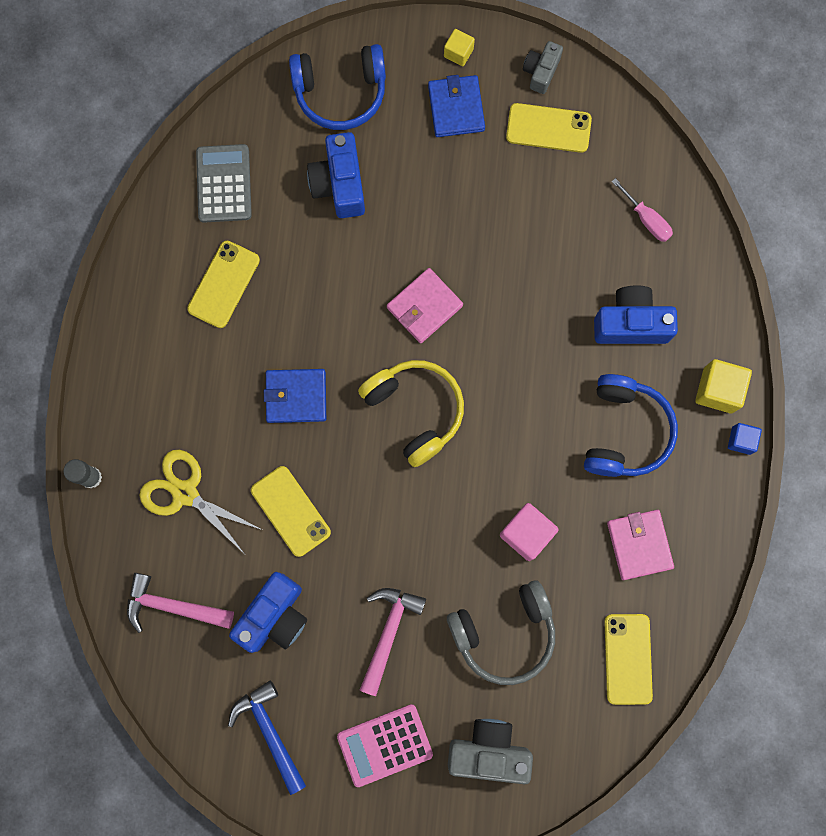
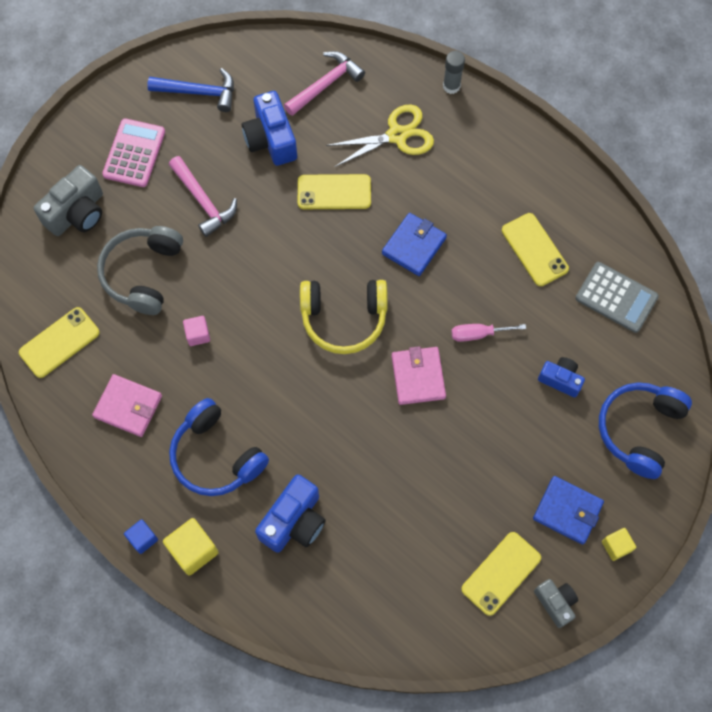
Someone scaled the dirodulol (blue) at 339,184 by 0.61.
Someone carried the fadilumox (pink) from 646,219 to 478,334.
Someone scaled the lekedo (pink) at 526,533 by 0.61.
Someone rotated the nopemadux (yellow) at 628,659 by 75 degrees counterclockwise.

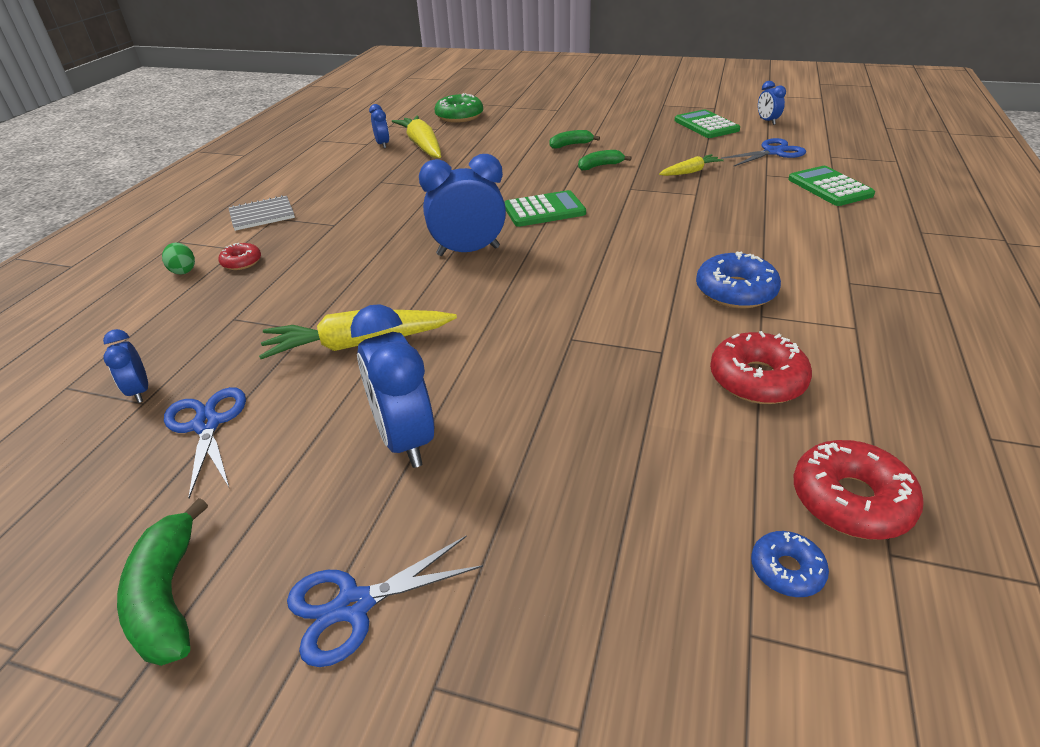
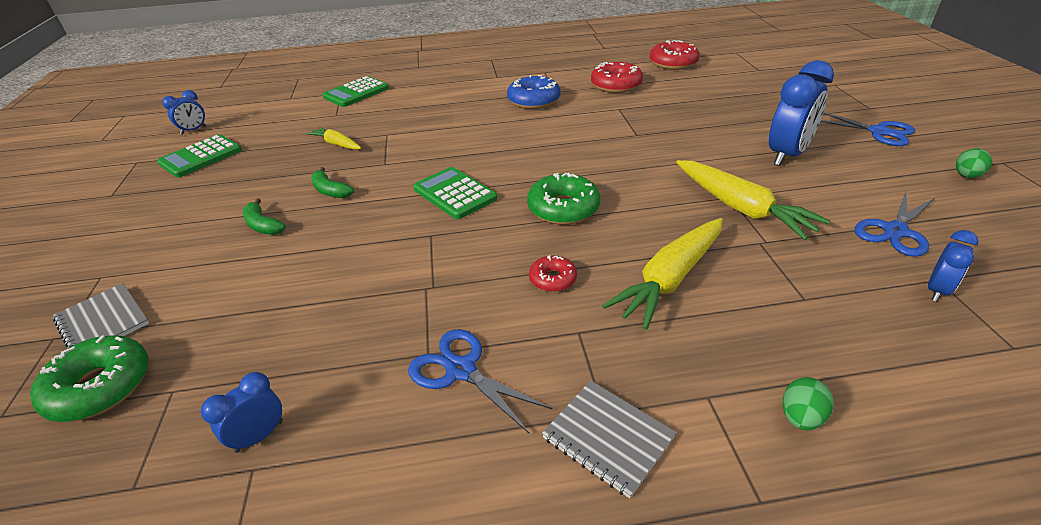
Someone carried the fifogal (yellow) from 422,146 to 670,279.
Someone carried the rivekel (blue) from 773,152 to 461,370.
Someone swapped the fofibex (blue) at 468,251 for the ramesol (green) at 563,208.
Someone carried the ramesol (red) from 241,262 to 553,279.
Someone swapped the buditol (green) at 167,597 for the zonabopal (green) at 966,176.
Someone took away the ramesol (blue) at 786,570.
Someone put down the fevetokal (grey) at 102,322.

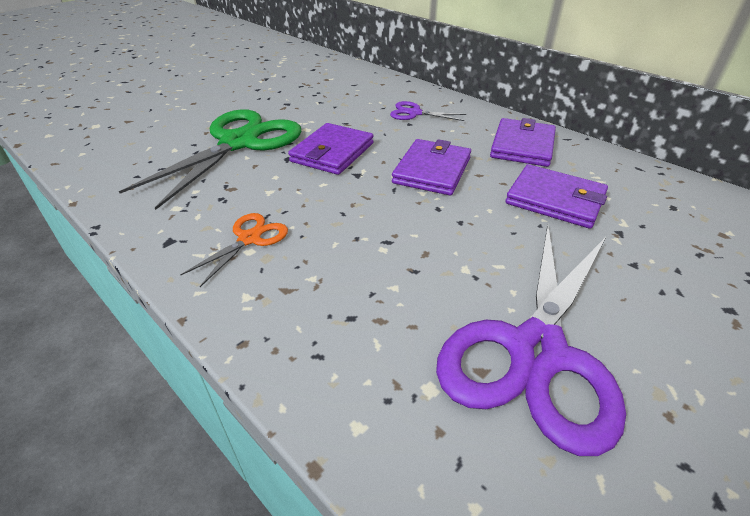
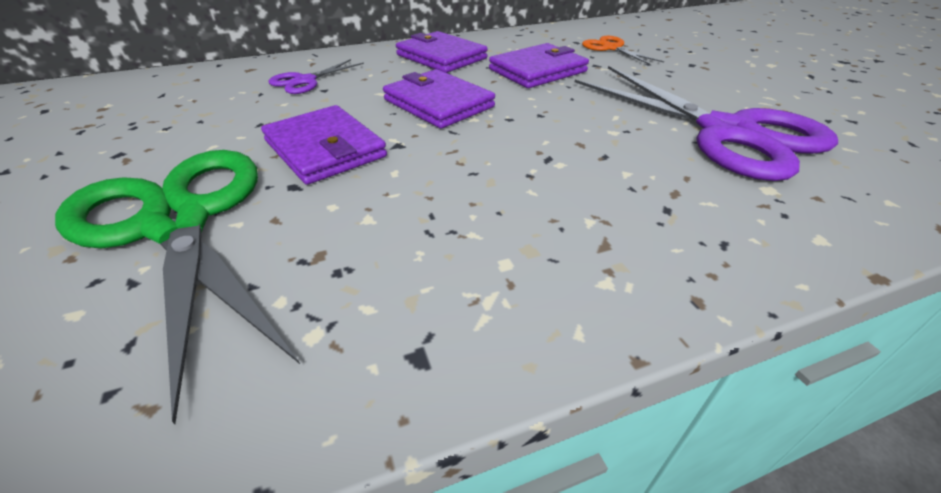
Someone carried the rivekel (orange) from 249,239 to 611,48.

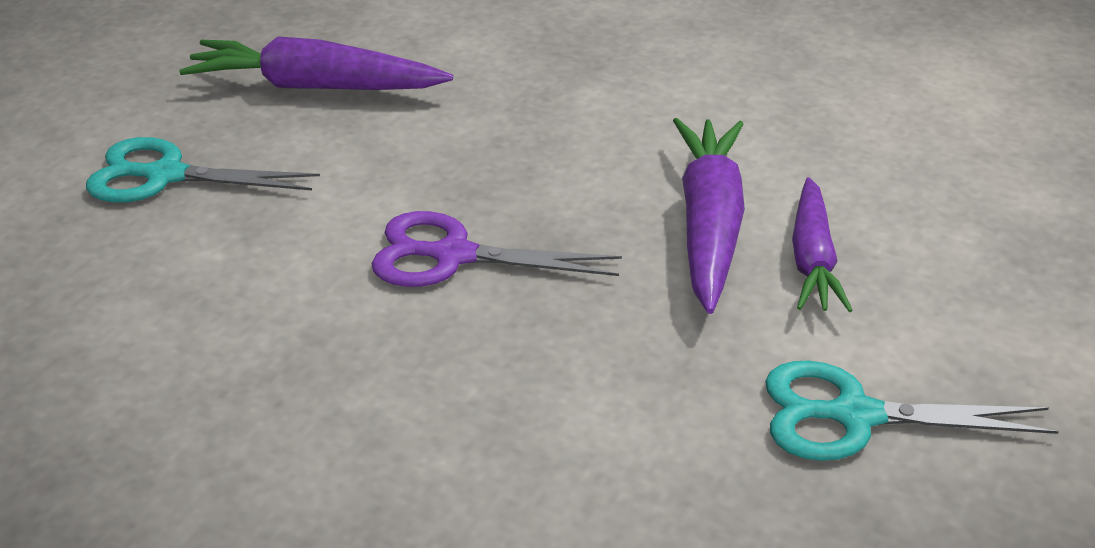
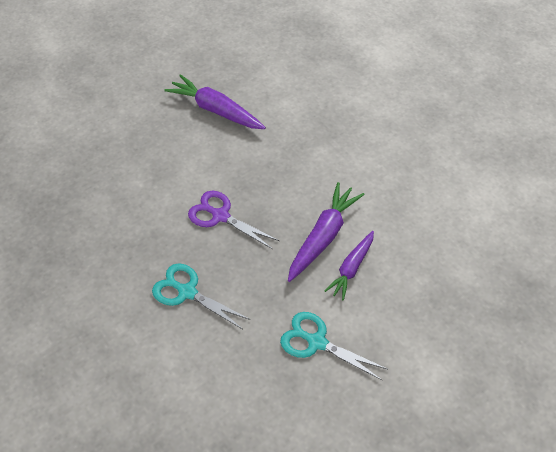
Someone carried the rivekel (turquoise) from 165,175 to 187,292.

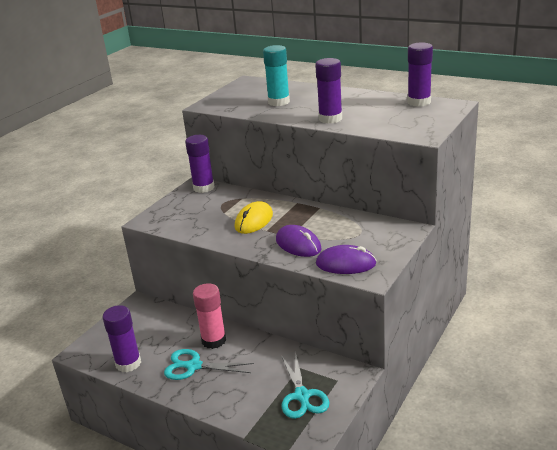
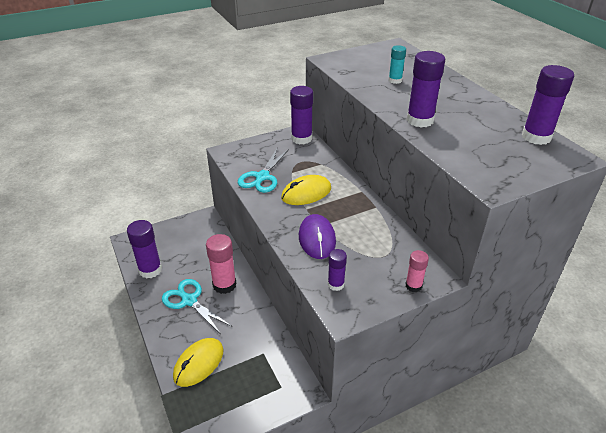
Someone scaled the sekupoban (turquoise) at 279,102 by 0.57.
Someone swapped the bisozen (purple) at 346,264 for the sekupoban (purple) at 336,284.
Someone carried the rivekel (turquoise) from 302,396 to 262,177.
Someone put down the sekupoban (pink) at 413,286.
Someone put down the bisozen (yellow) at 198,363.

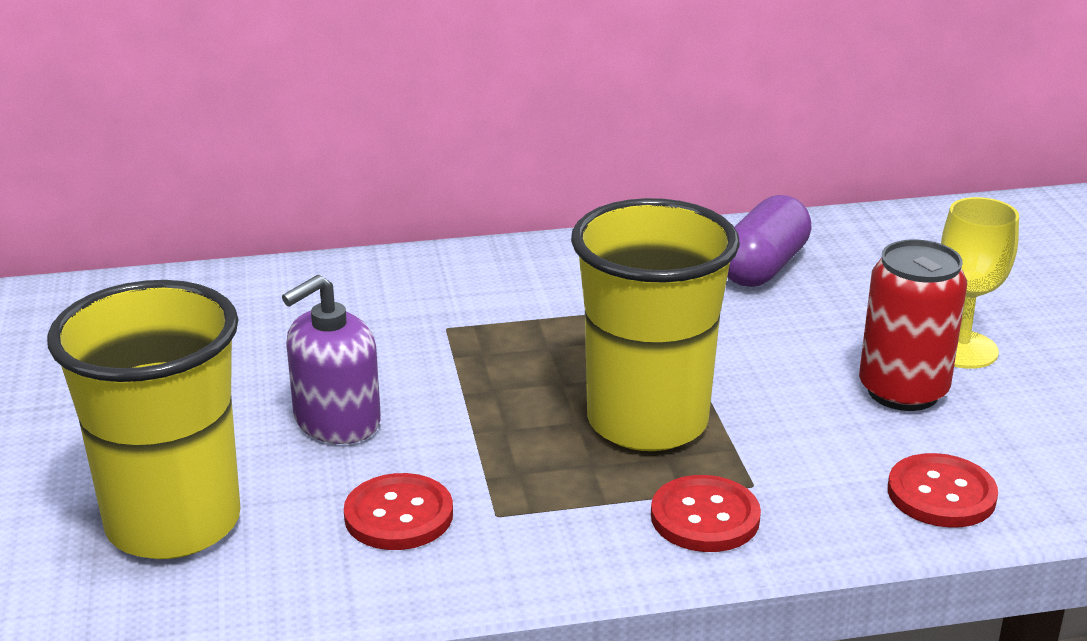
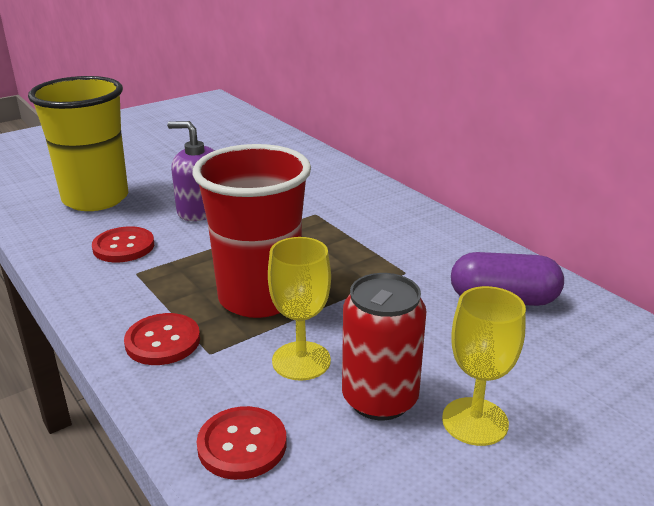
Someone repainted the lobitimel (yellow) at 647,422, which became the lobitimel (red) at 259,297.
Someone put down the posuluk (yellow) at 301,361.

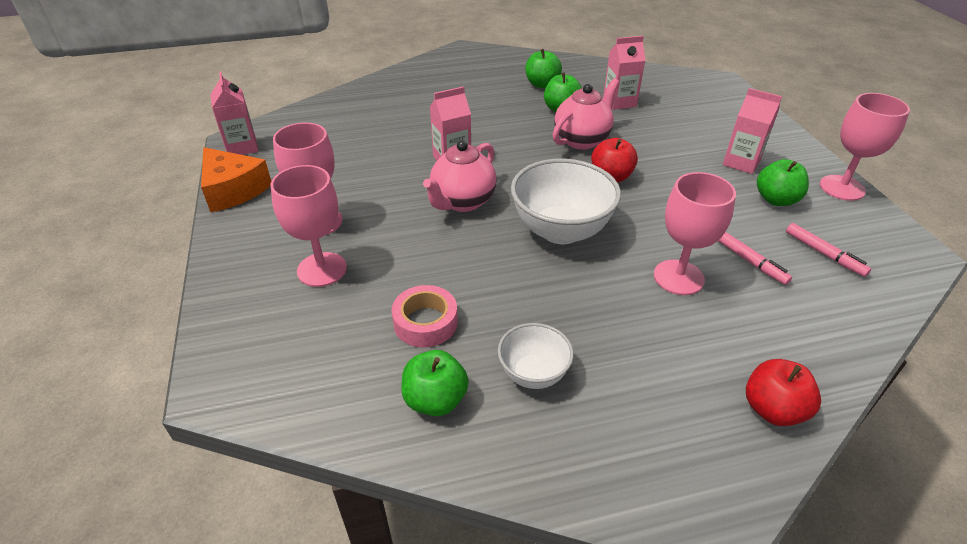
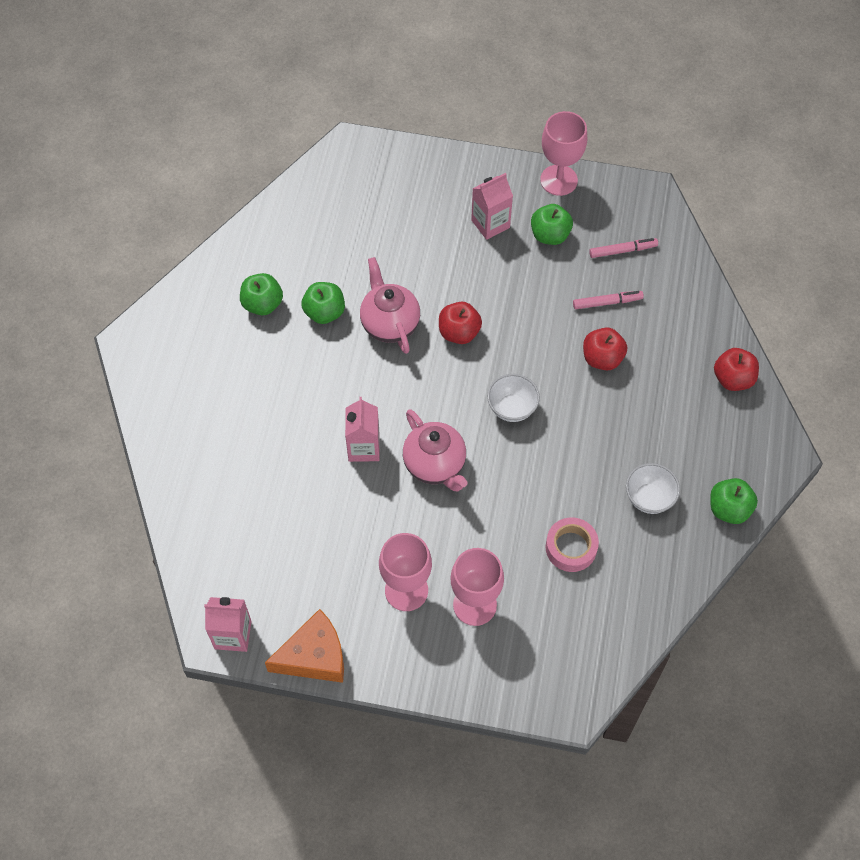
Someone took away the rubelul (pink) at 619,102.
Someone scaled the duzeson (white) at 561,231 by 0.56.
Someone swapped the posuluk (pink) at 678,277 for the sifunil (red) at 602,358.
Someone carried the sifunil (green) from 435,400 to 729,509.

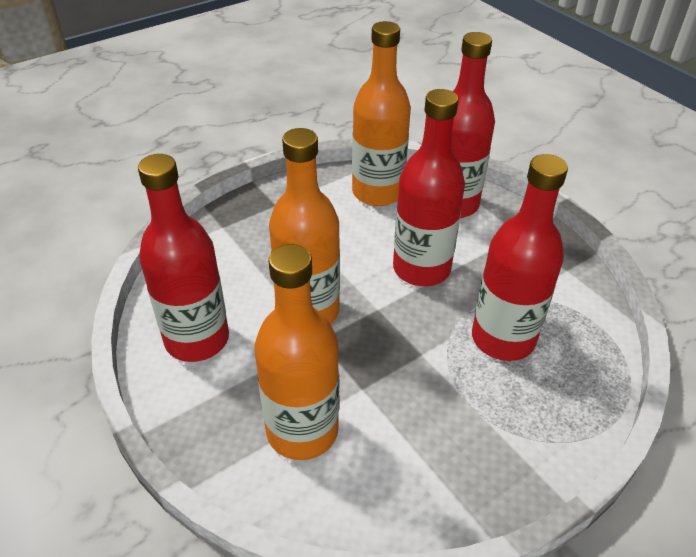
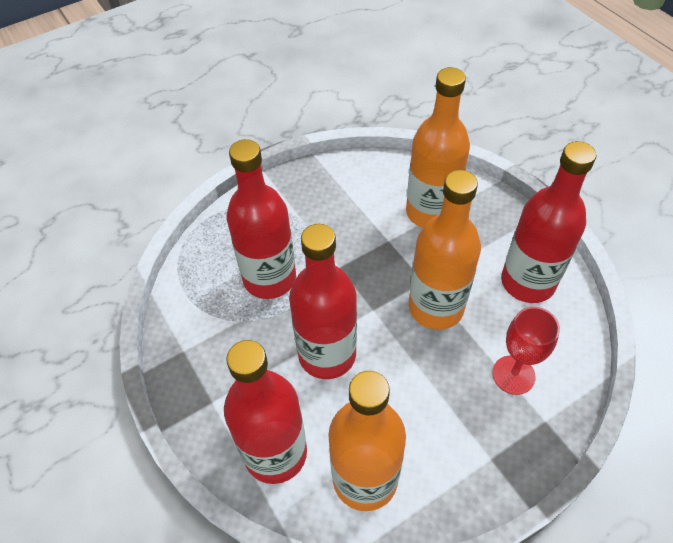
Someone put down the posuluk (red) at 513,375.

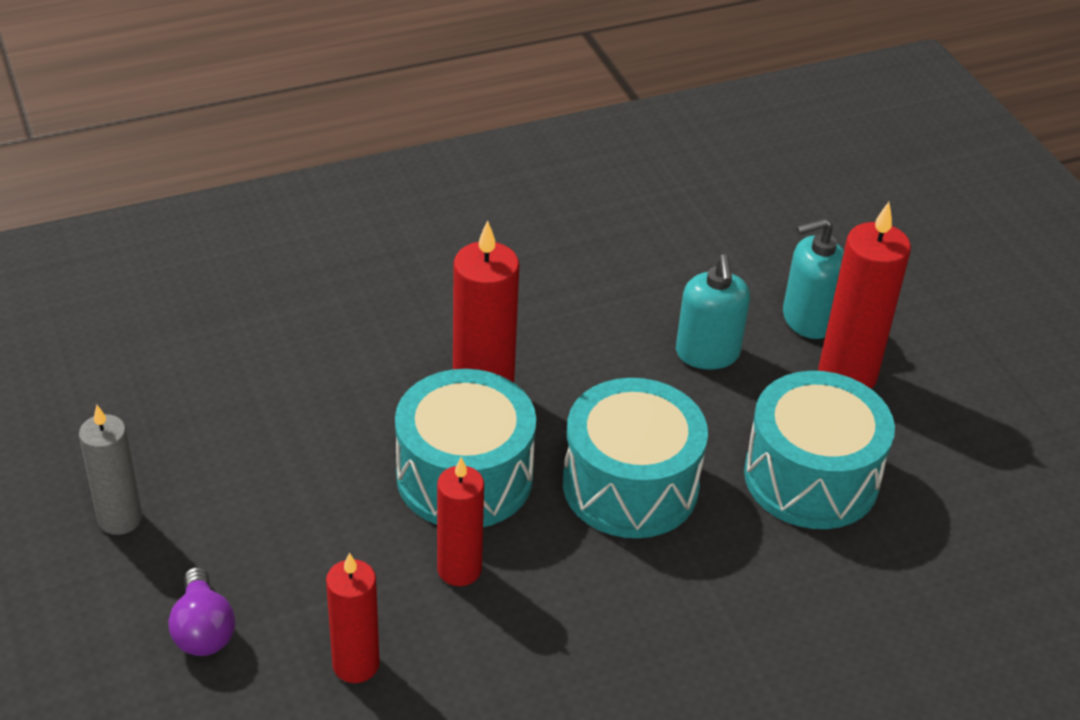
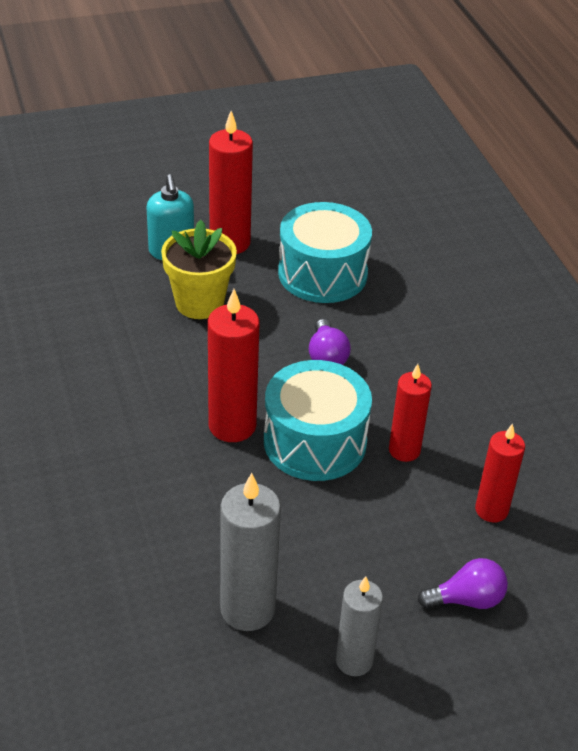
Someone swapped the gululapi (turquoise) at 707,354 for the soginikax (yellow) at 199,303.
Someone swapped the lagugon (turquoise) at 630,485 for the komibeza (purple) at 327,356.
Someone put down the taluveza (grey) at 247,609.

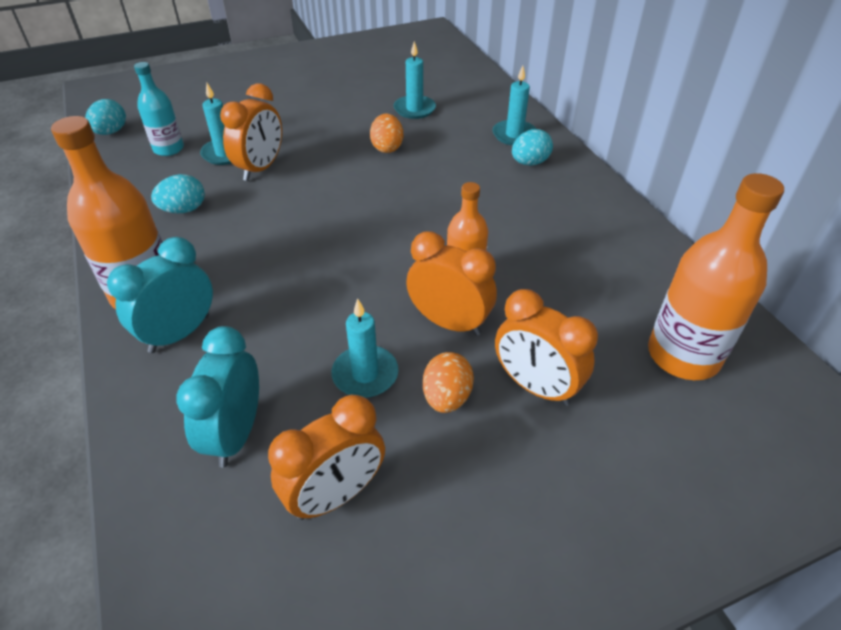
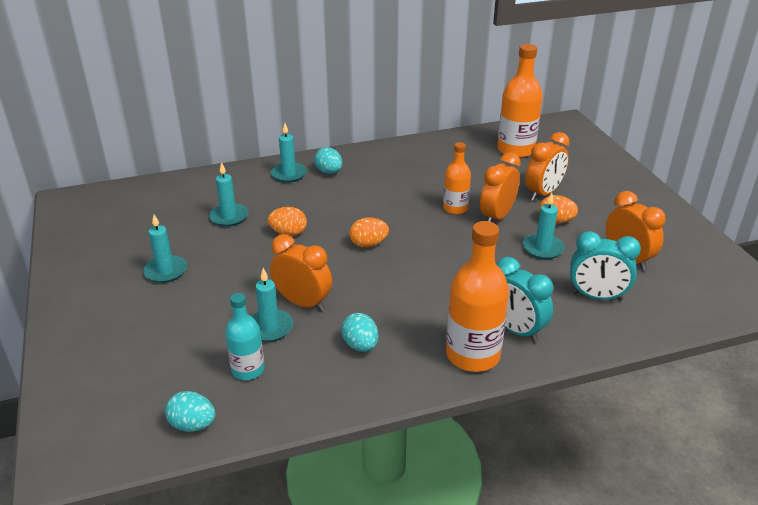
Someone put down the taluveza (turquoise) at 166,271.
Someone put down the zonabopal (orange) at 368,244.

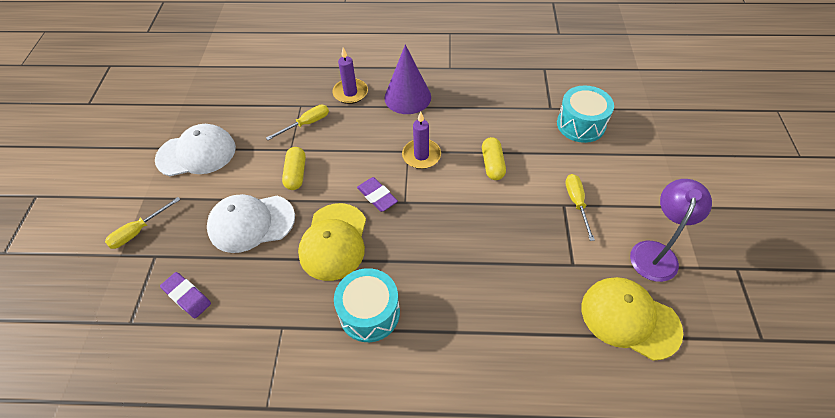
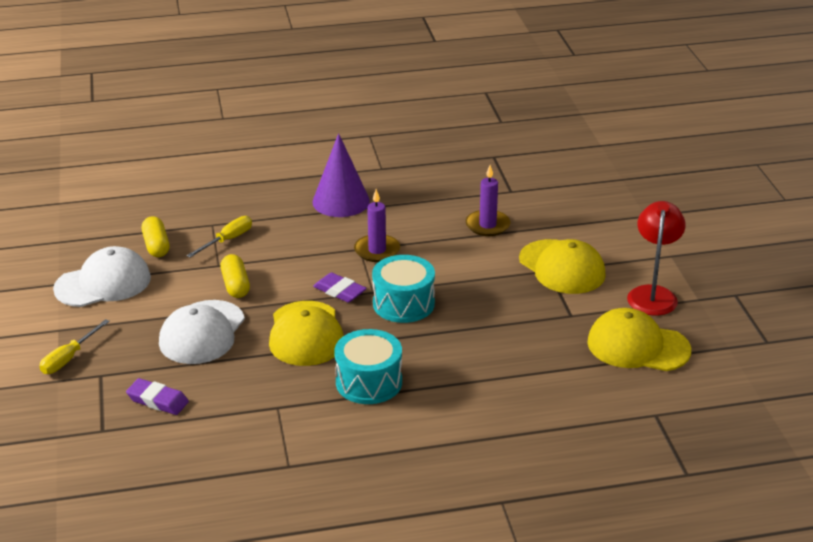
Someone carried the taluveza (purple) from 350,93 to 487,225.
Someone carried the lagugon (turquoise) from 581,124 to 403,304.
Someone carried the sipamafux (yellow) from 492,164 to 156,246.
Someone swapped the fadilumox (yellow) at 576,203 for the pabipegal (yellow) at 562,267.
Someone repainted the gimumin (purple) at 655,252, which became the gimumin (red) at 653,294.
Someone rotated the pabipegal (white) at 251,223 by 45 degrees counterclockwise.

